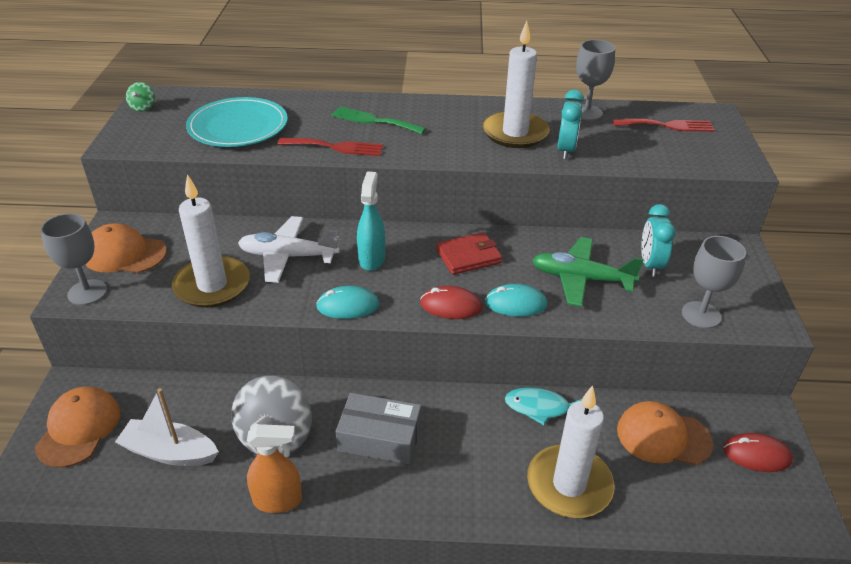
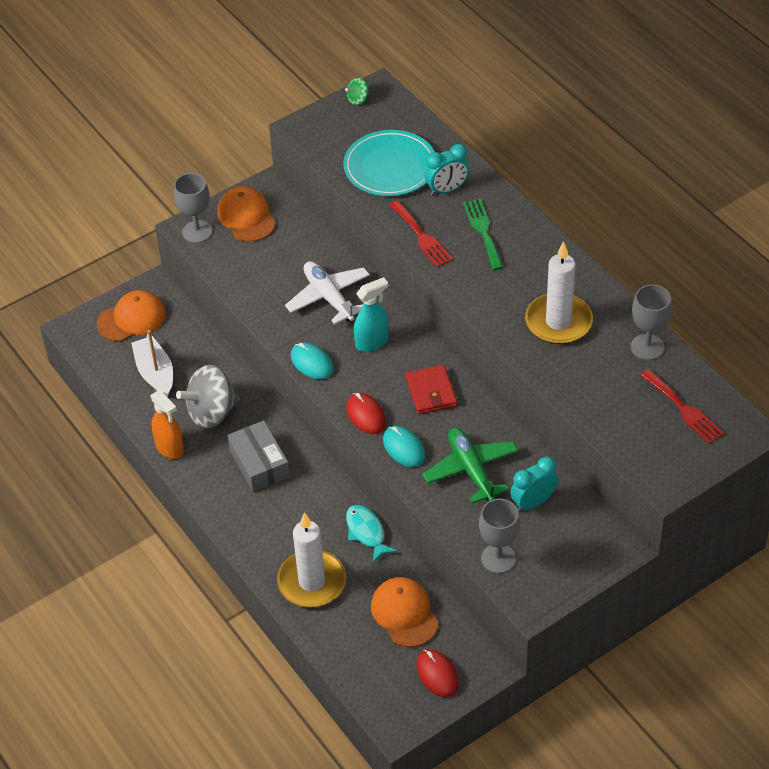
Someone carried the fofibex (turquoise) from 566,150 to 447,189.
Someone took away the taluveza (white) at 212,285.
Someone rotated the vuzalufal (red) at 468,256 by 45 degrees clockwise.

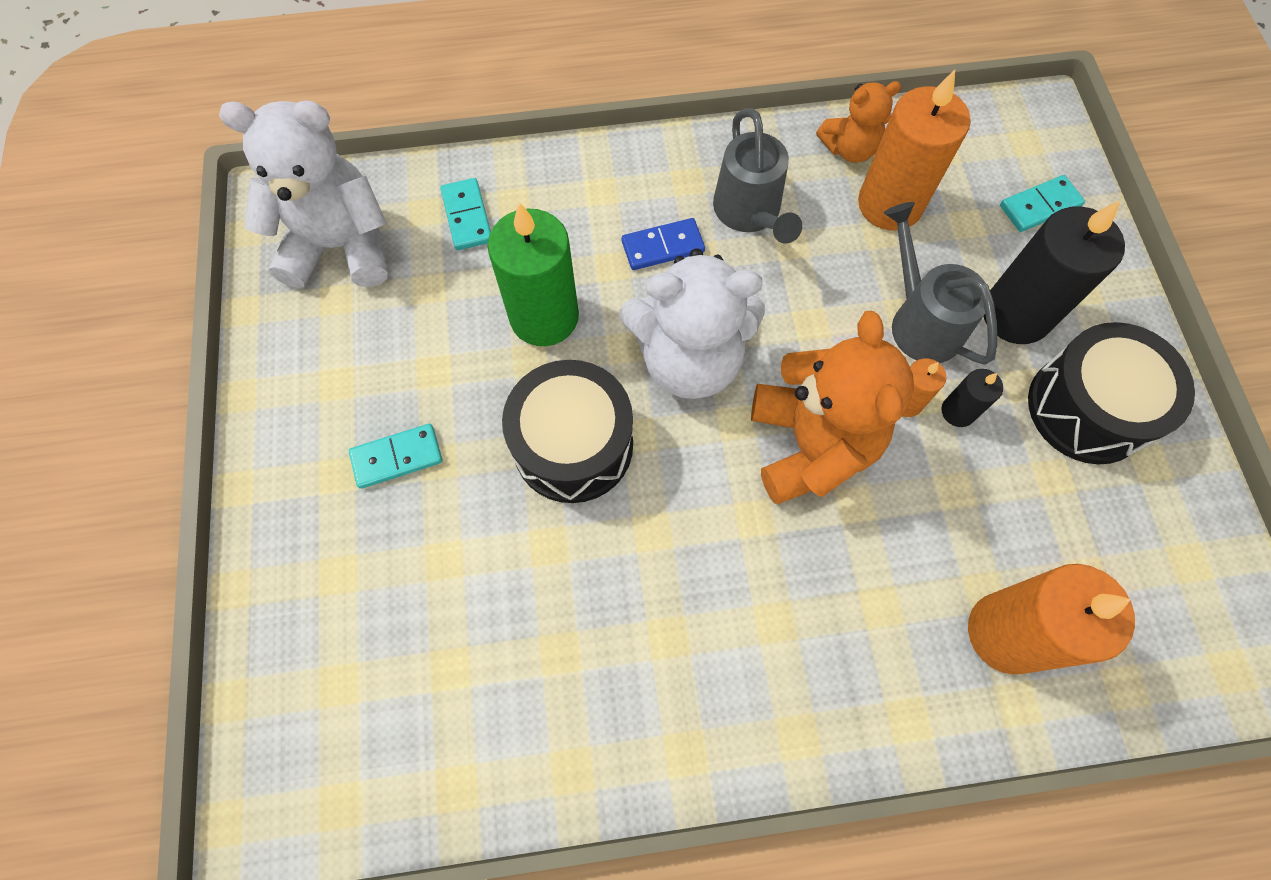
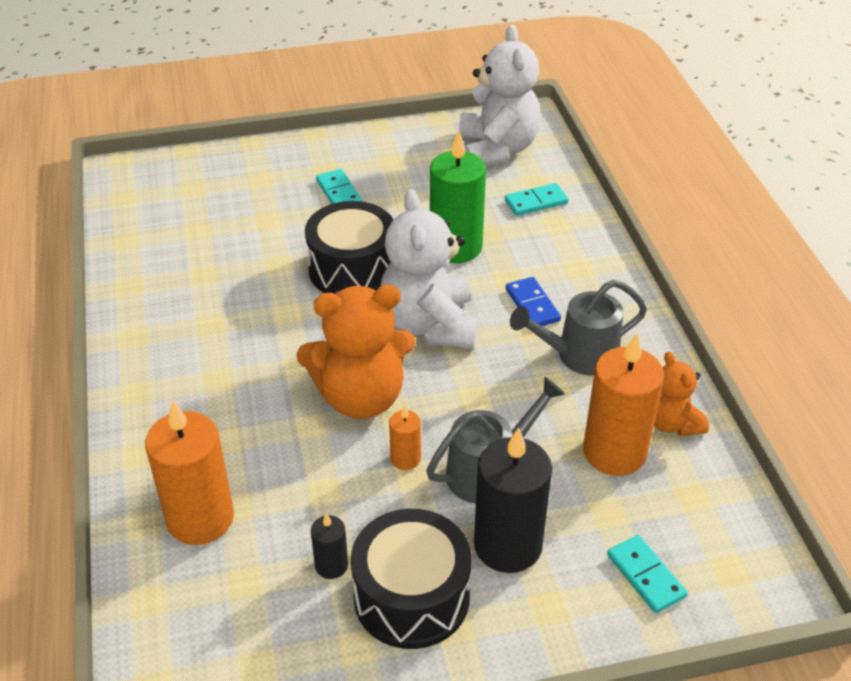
Someone carried the taluveza (black) from 958,411 to 331,565.

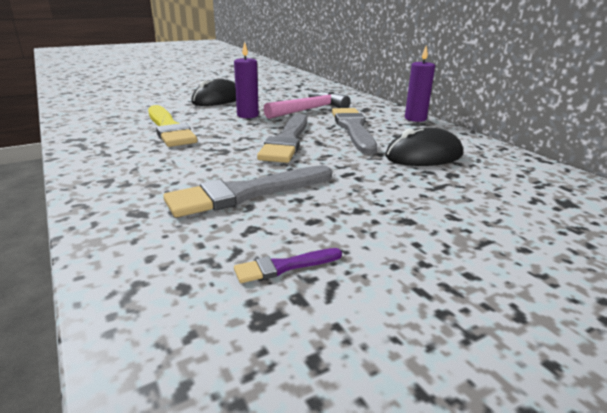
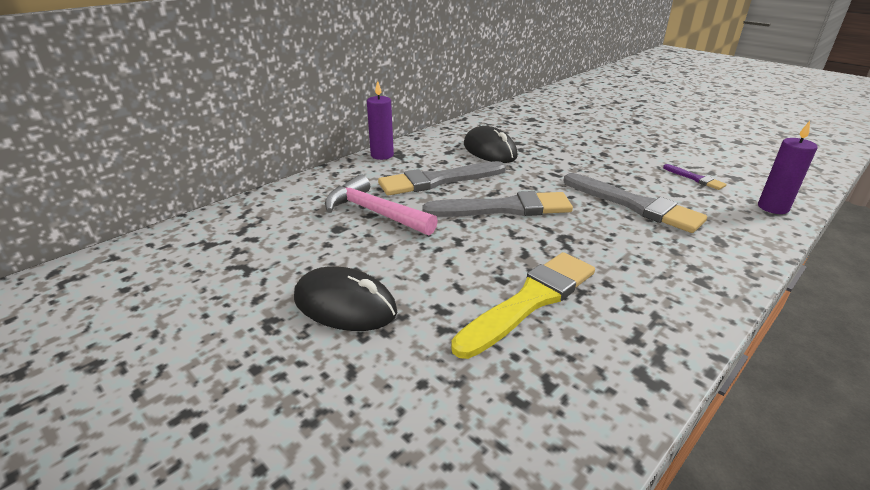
Someone carried the taluveza (purple) from 247,115 to 773,207.

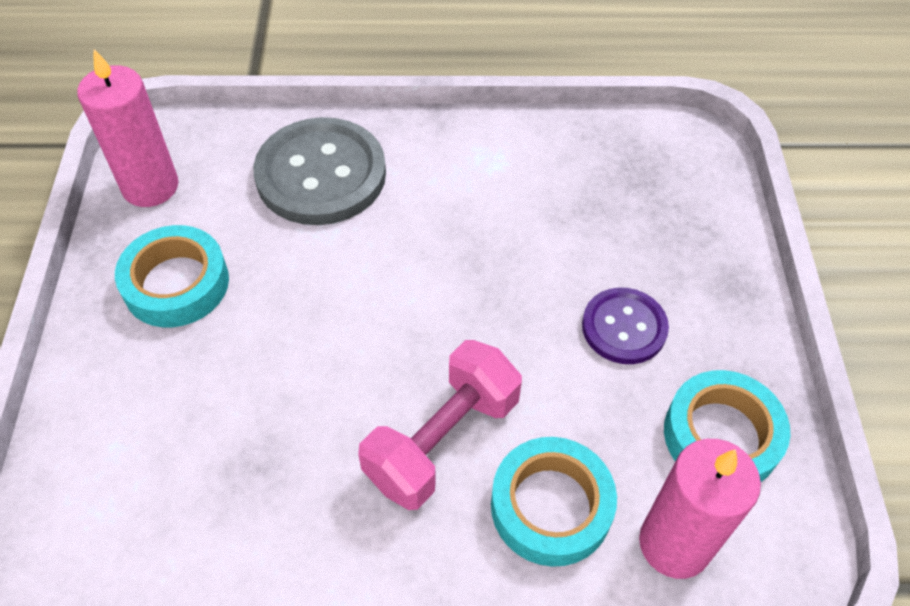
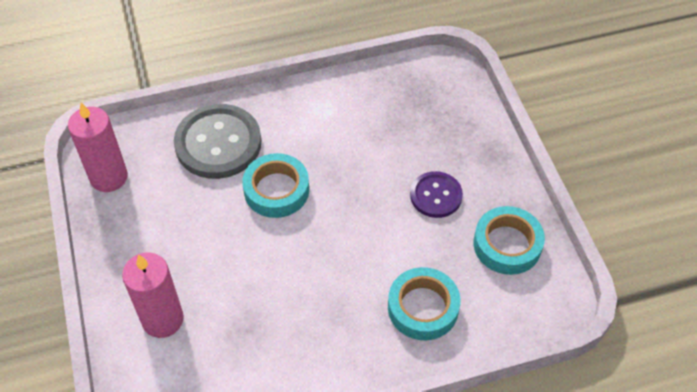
Someone carried the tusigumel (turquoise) from 176,283 to 276,190.
Someone took away the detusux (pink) at 442,440.
Someone carried the taluveza (pink) from 674,543 to 163,319.

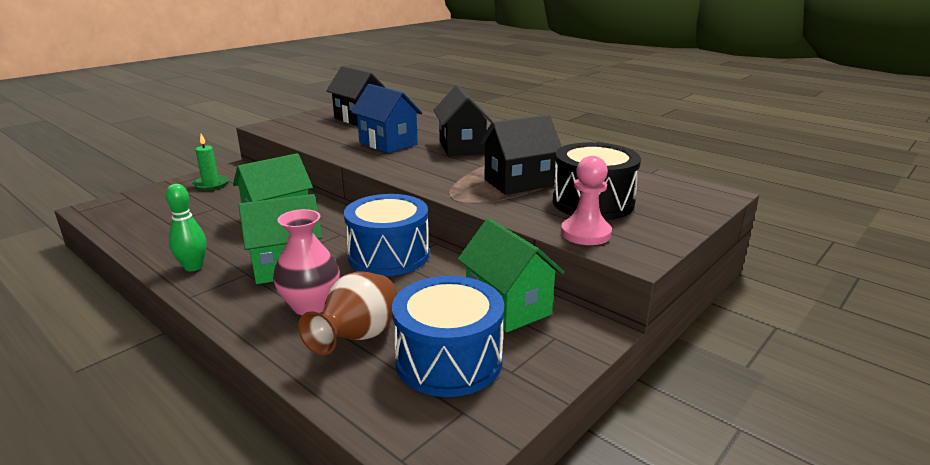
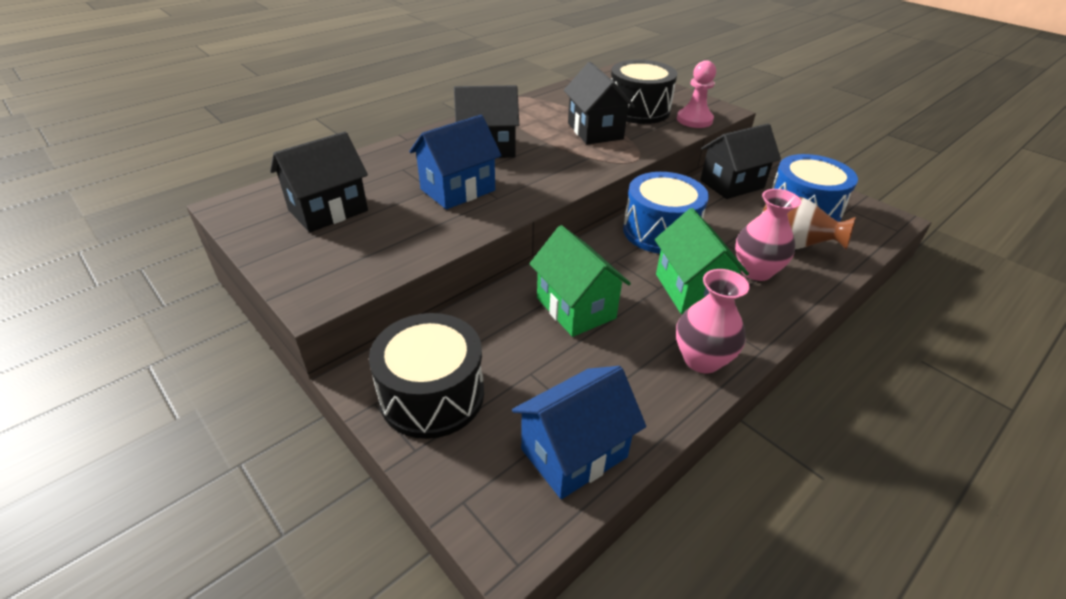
Someone swapped the taluveza (green) at 211,184 for the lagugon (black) at 432,395.
Someone swapped the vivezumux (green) at 193,267 for the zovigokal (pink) at 702,360.
Someone repainted the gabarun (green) at 508,307, which became the gabarun (black) at 732,184.
Someone put down the gabarun (blue) at 574,453.

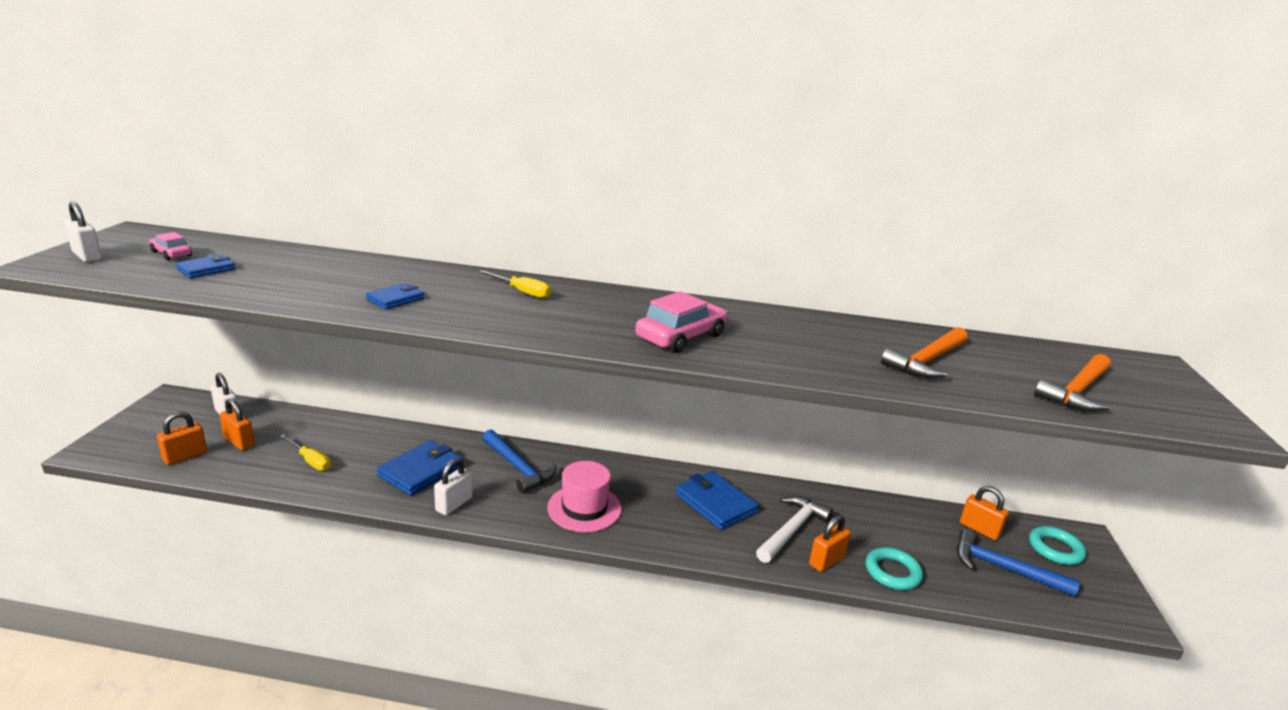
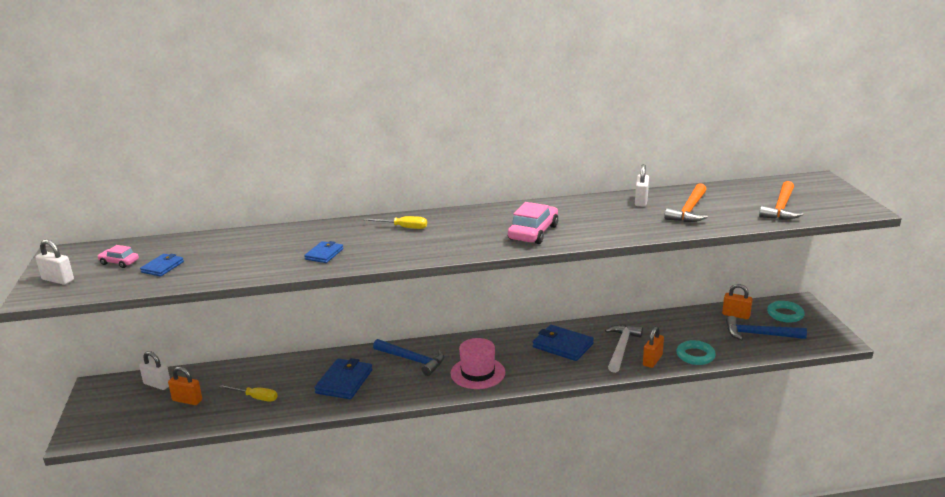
Someone took away the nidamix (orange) at 185,456.
Someone carried the nidamix (white) from 454,504 to 641,201.

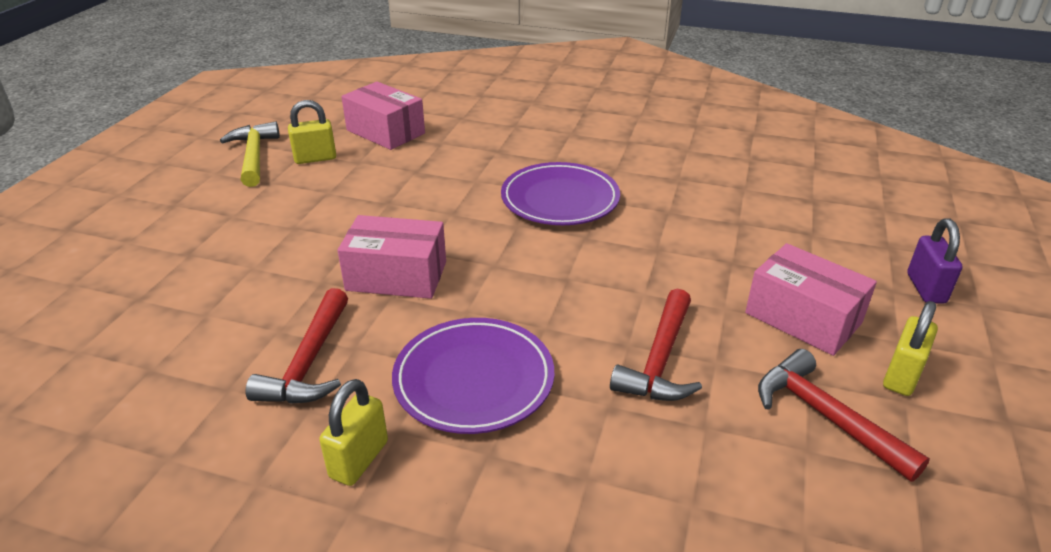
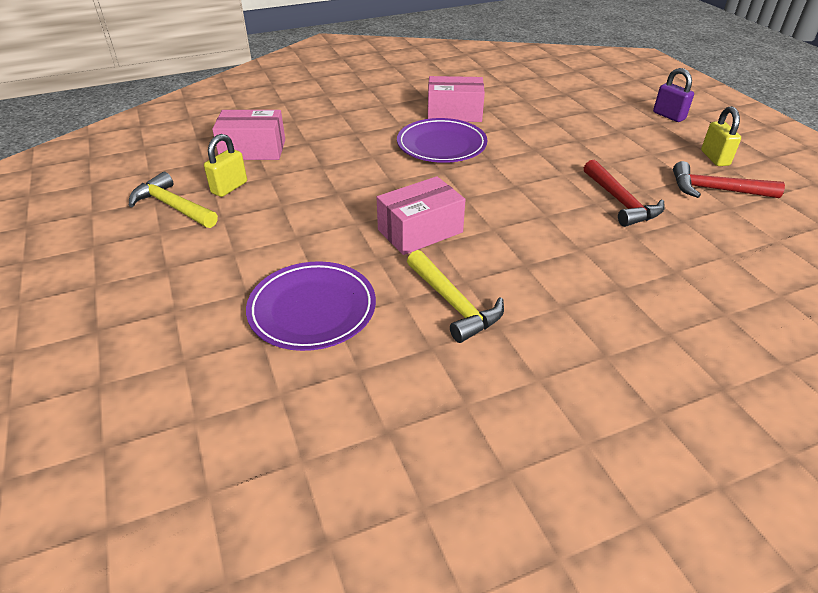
Someone carried the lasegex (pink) from 803,318 to 454,113.
Someone repainted the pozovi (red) at 309,362, which became the pozovi (yellow) at 453,304.
Someone carried the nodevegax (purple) from 474,380 to 312,310.
Someone took away the nidamix (yellow) at 359,459.

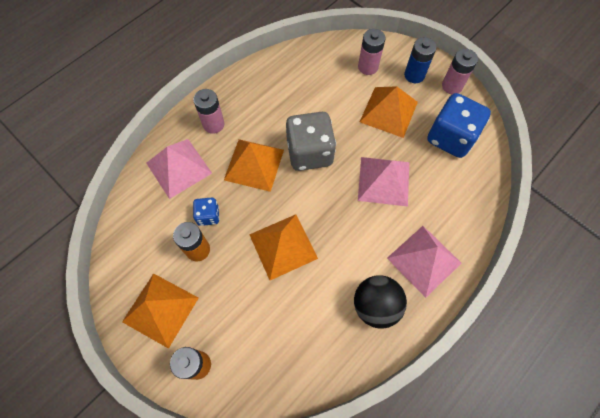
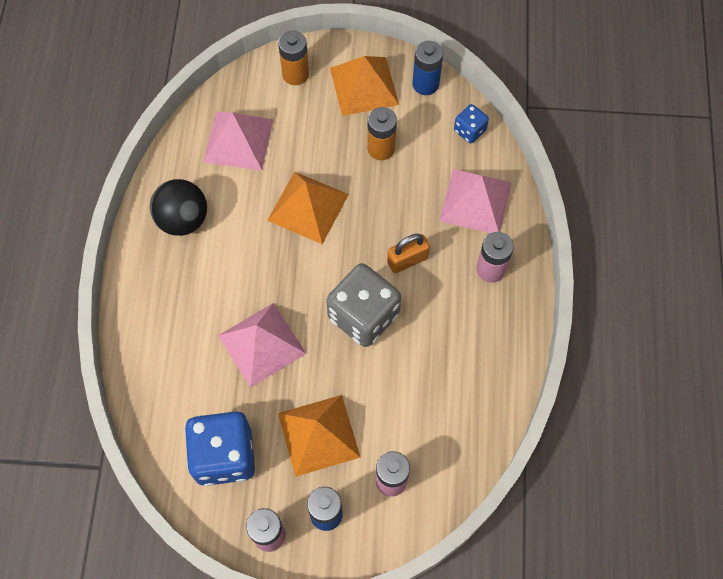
Someone swapped the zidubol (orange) at 254,164 for the nidamix (orange) at 407,260.
Someone carried the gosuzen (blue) from 208,216 to 469,131.
Someone carried the zidubol (pink) from 424,260 to 238,140.
Someone put down the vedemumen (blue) at 425,84.

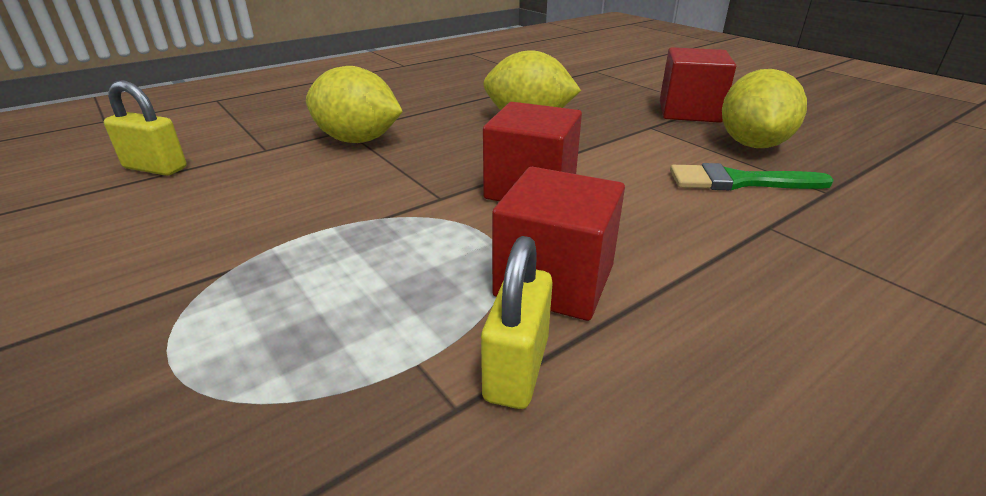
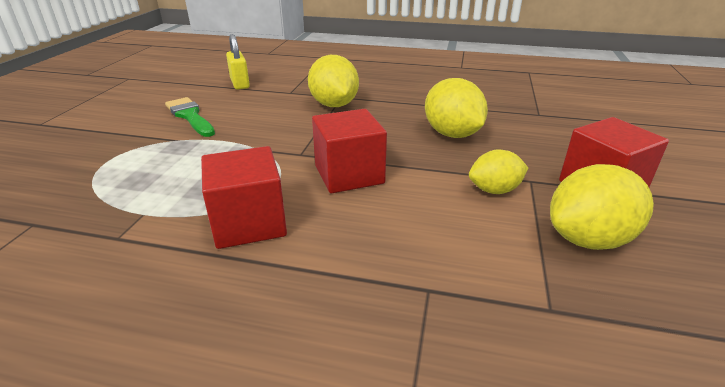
Someone carried the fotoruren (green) from 738,181 to 190,116.
Someone took away the nidamix (yellow) at 516,368.
Someone put down the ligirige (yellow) at 494,190.

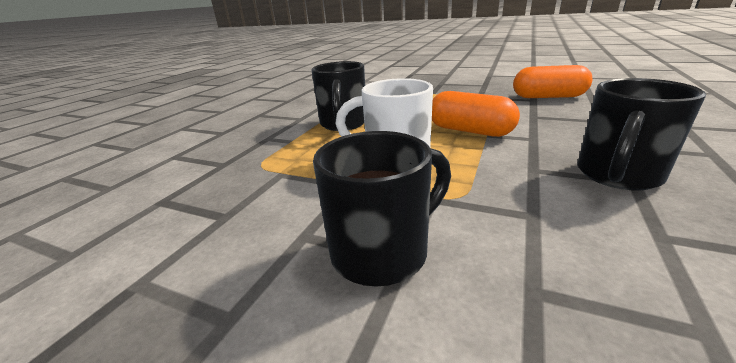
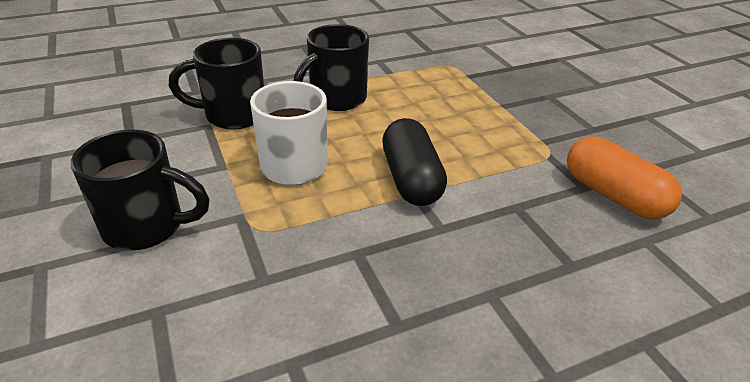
Someone carried the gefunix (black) from 617,175 to 233,115.
Someone repainted the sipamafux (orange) at 470,131, which became the sipamafux (black) at 411,179.

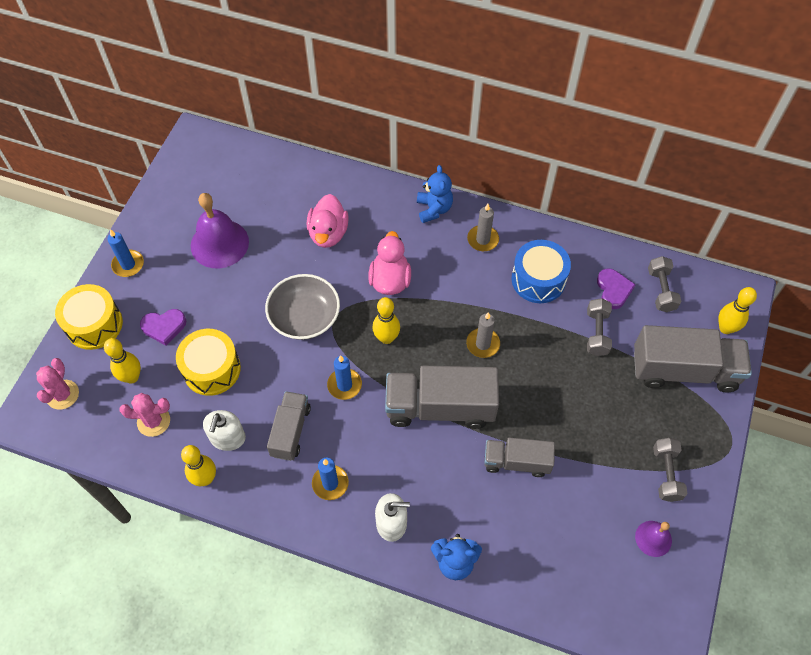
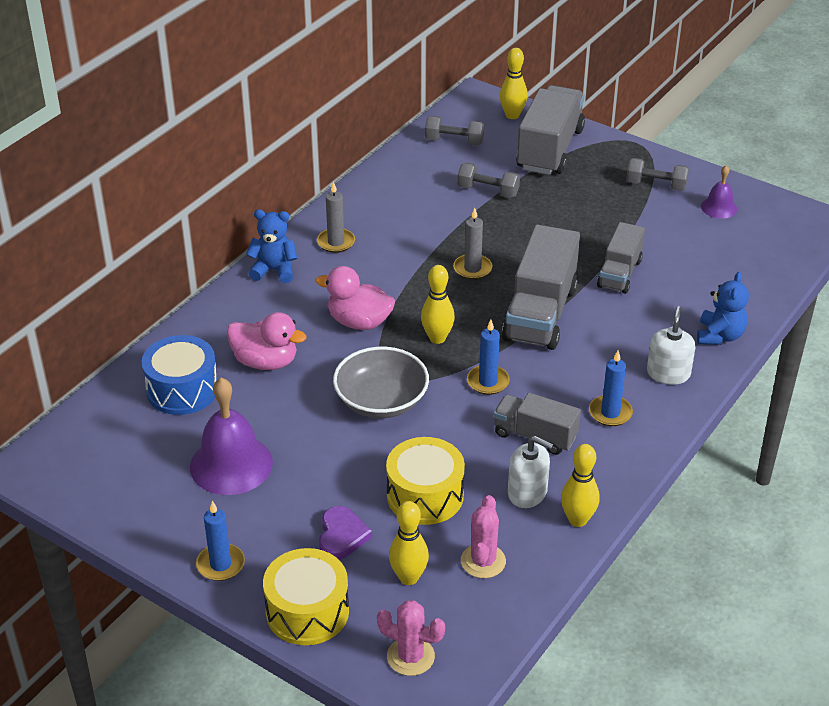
Someone carried the lagugon (blue) from 538,279 to 182,390.
Someone took away the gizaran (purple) at 613,290.

